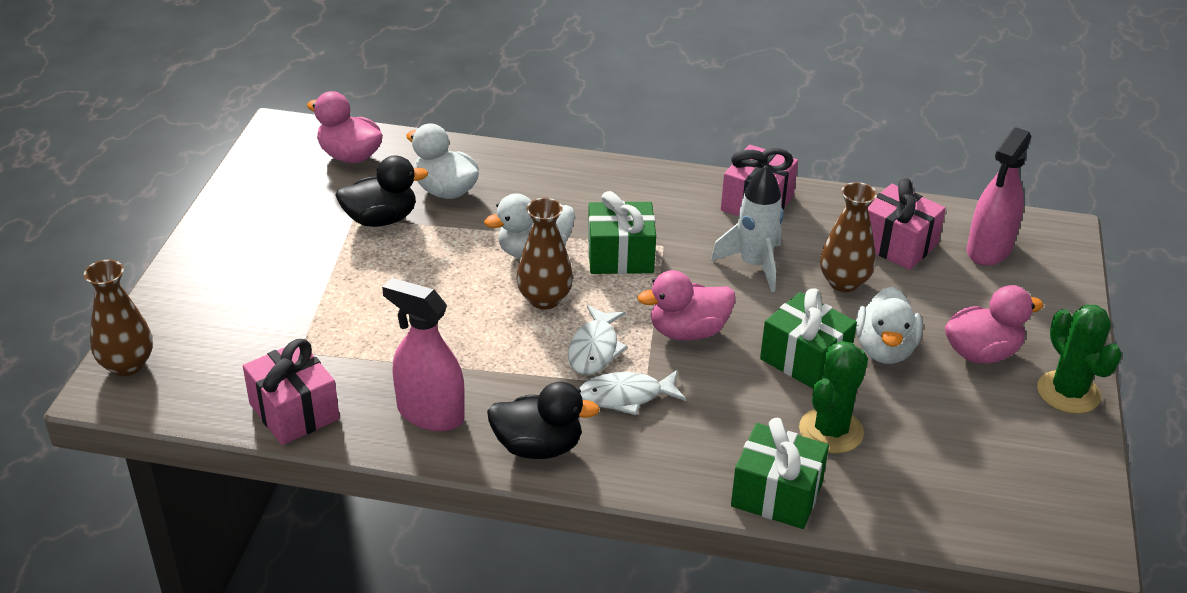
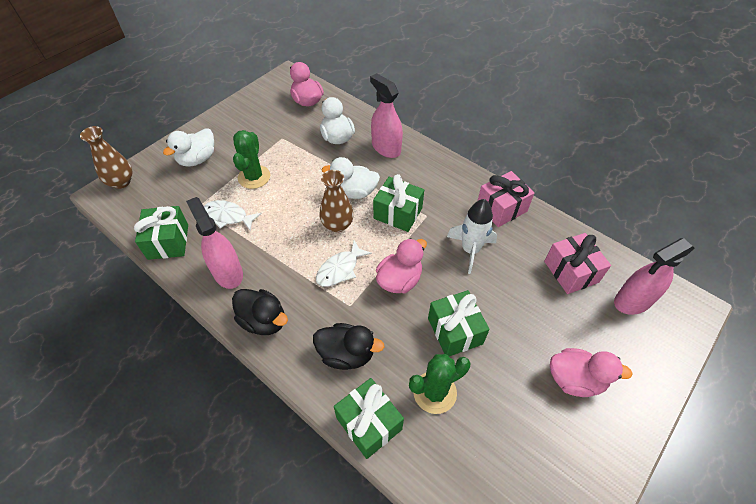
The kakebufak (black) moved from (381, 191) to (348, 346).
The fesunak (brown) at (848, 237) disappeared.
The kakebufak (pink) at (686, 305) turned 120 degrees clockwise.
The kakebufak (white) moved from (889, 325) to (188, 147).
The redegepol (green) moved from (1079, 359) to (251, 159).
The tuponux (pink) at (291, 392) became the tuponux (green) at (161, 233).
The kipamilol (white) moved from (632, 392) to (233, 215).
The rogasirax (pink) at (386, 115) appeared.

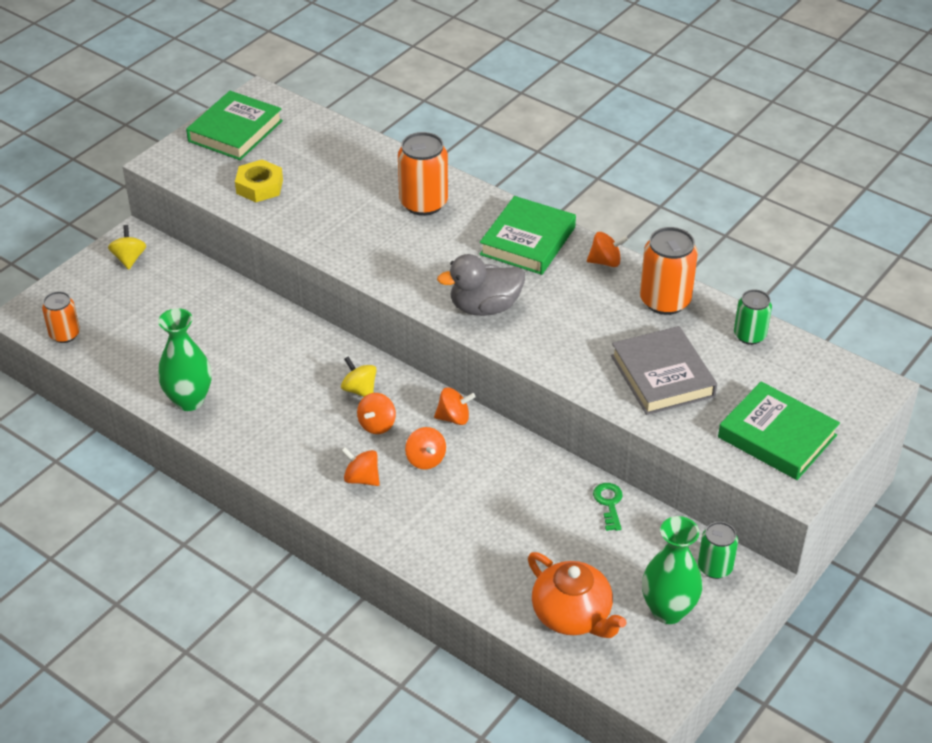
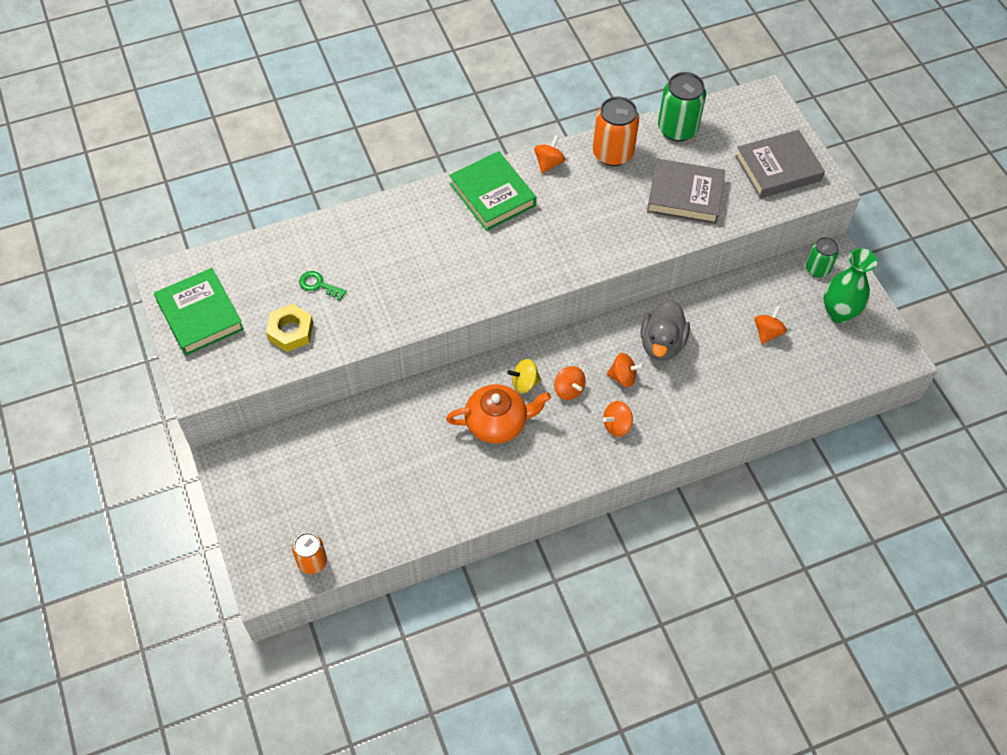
The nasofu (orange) at (423, 174) disappeared.
The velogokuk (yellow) at (127, 247) disappeared.
The kakebufak (grey) moved from (481, 285) to (665, 330).
The nasofu (green) at (753, 317) changed to 1.61 times the size.
The fesunak (green) at (185, 359) disappeared.
The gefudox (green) at (779, 431) became the gefudox (grey) at (780, 164).
The velogokuk (orange) moved from (455, 406) to (771, 325).
The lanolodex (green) moved from (608, 507) to (323, 285).
The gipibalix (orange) moved from (577, 595) to (498, 414).

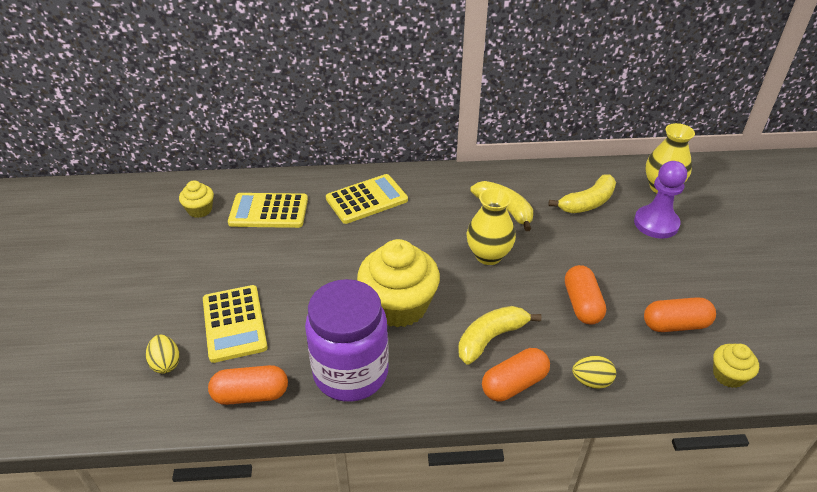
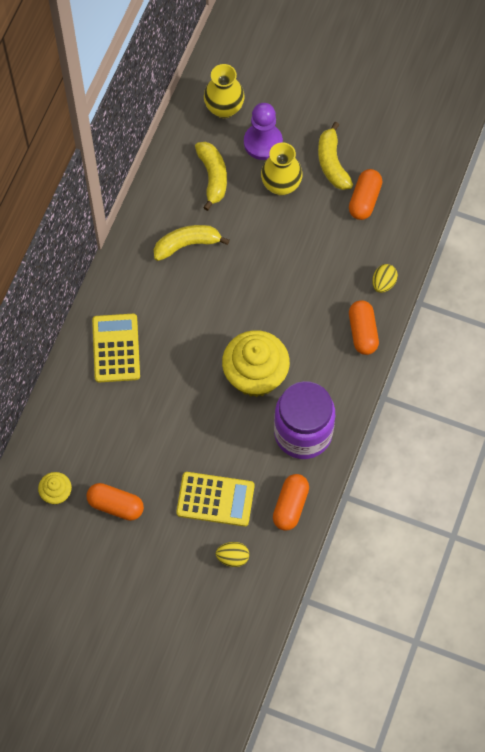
The fesunak (yellow) moved from (491, 226) to (281, 169).
The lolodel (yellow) at (268, 210) disappeared.
The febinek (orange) moved from (585, 295) to (115, 502).
The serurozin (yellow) moved from (499, 335) to (335, 156).
The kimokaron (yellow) at (736, 366) disappeared.

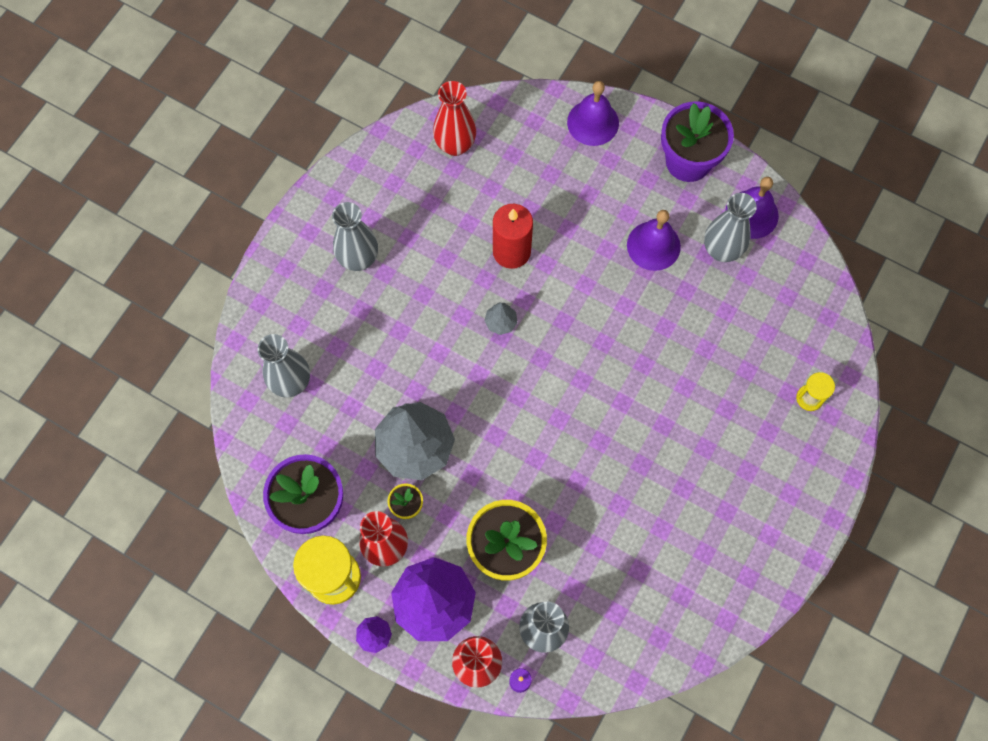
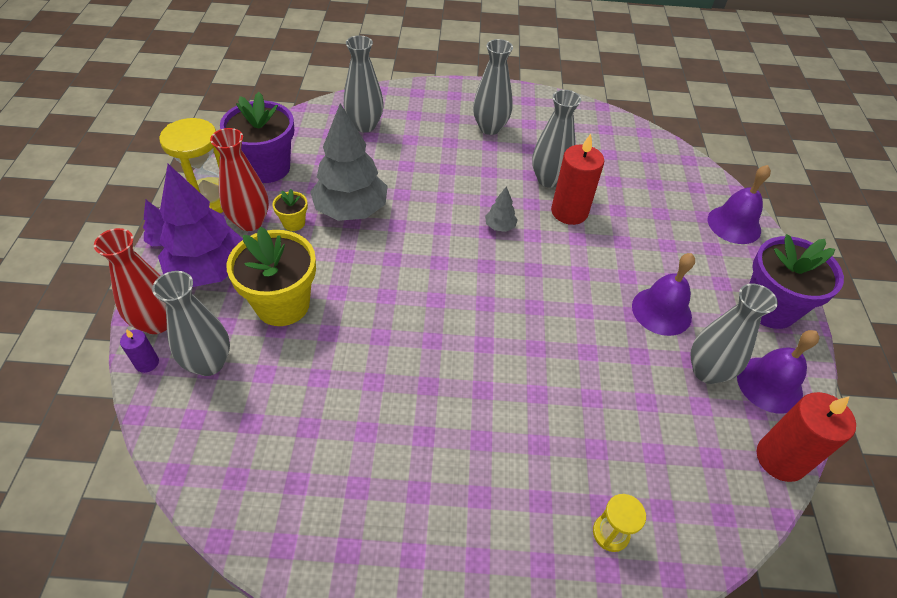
The fesunak (red) at (454, 118) disappeared.
The fesunak (grey) at (556, 139) appeared.
The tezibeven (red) at (806, 437) appeared.

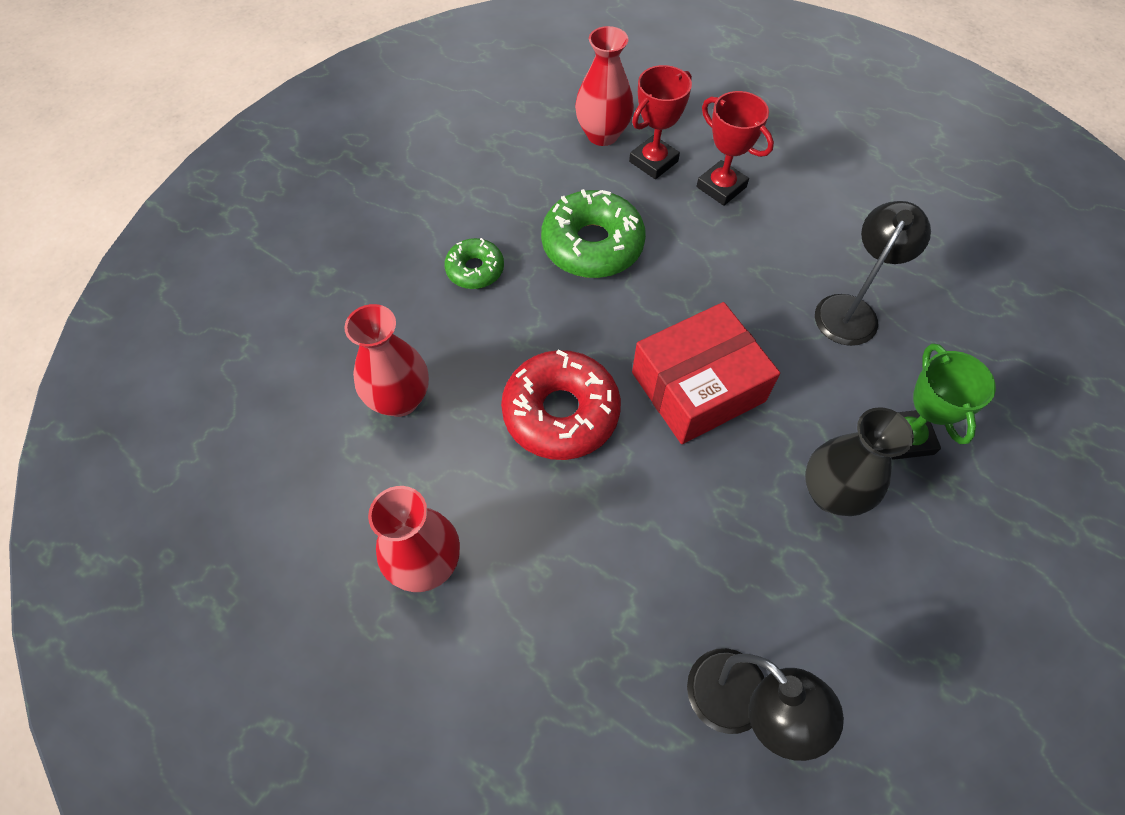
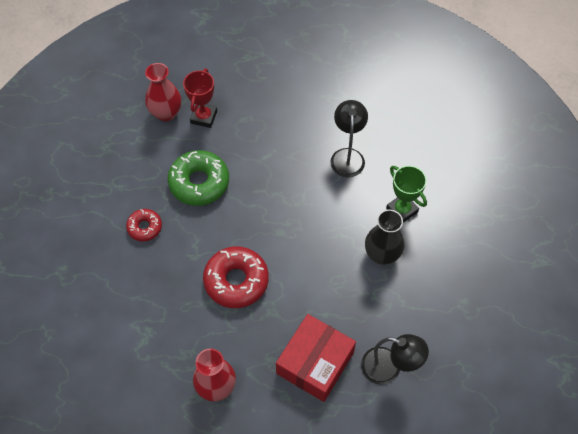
The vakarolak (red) at (735, 148) disappeared.
The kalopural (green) at (474, 263) became the kalopural (red) at (144, 225).
The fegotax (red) moved from (706, 373) to (316, 358).
The fesunak (red) at (386, 360) disappeared.

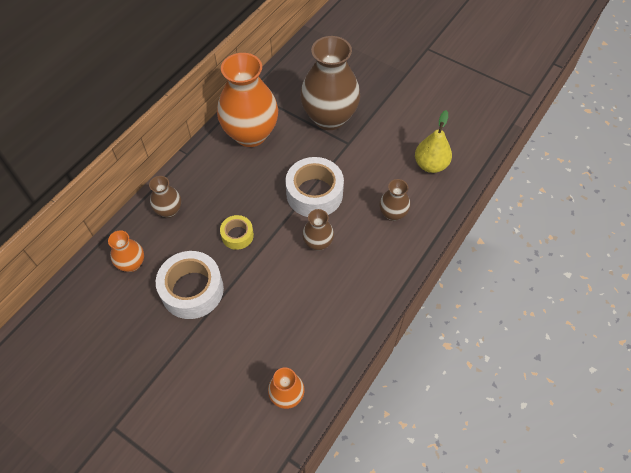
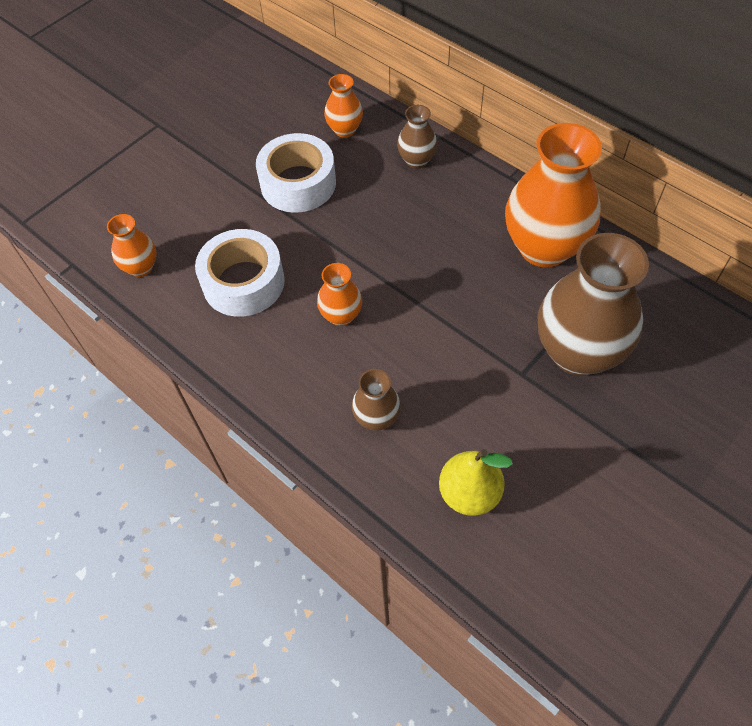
The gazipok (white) moved from (314, 187) to (240, 273).
The fesunak (brown) at (318, 230) became the fesunak (orange) at (339, 294).
The gazipok (yellow) at (237, 232) disappeared.

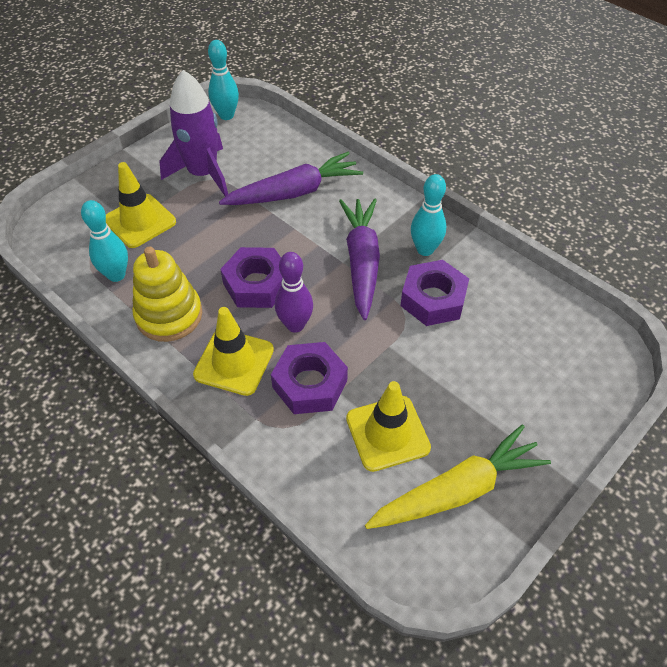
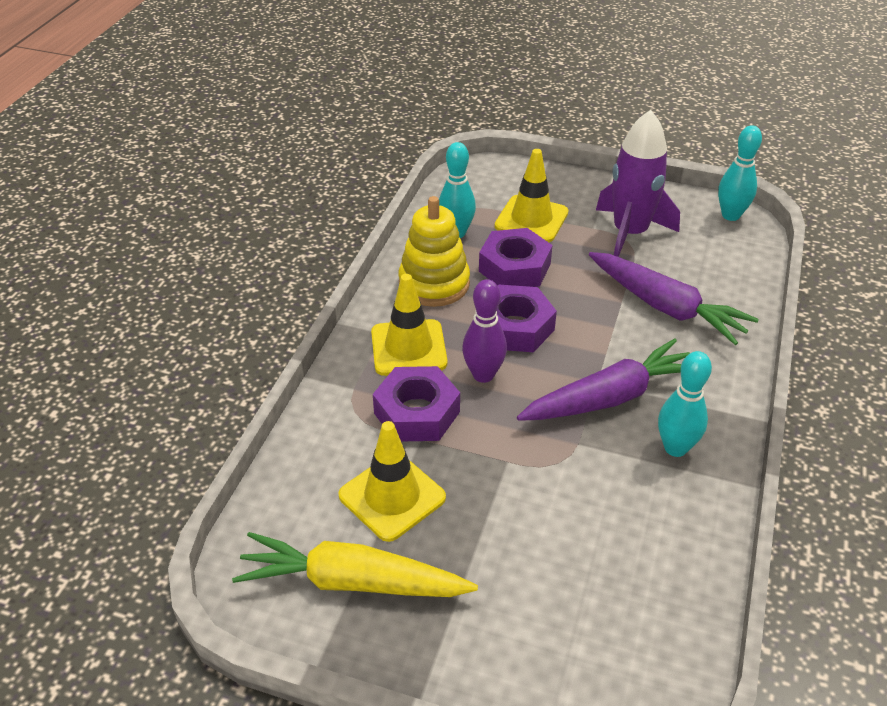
The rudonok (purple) moved from (434, 293) to (516, 257).
The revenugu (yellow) at (458, 476) turned 150 degrees clockwise.

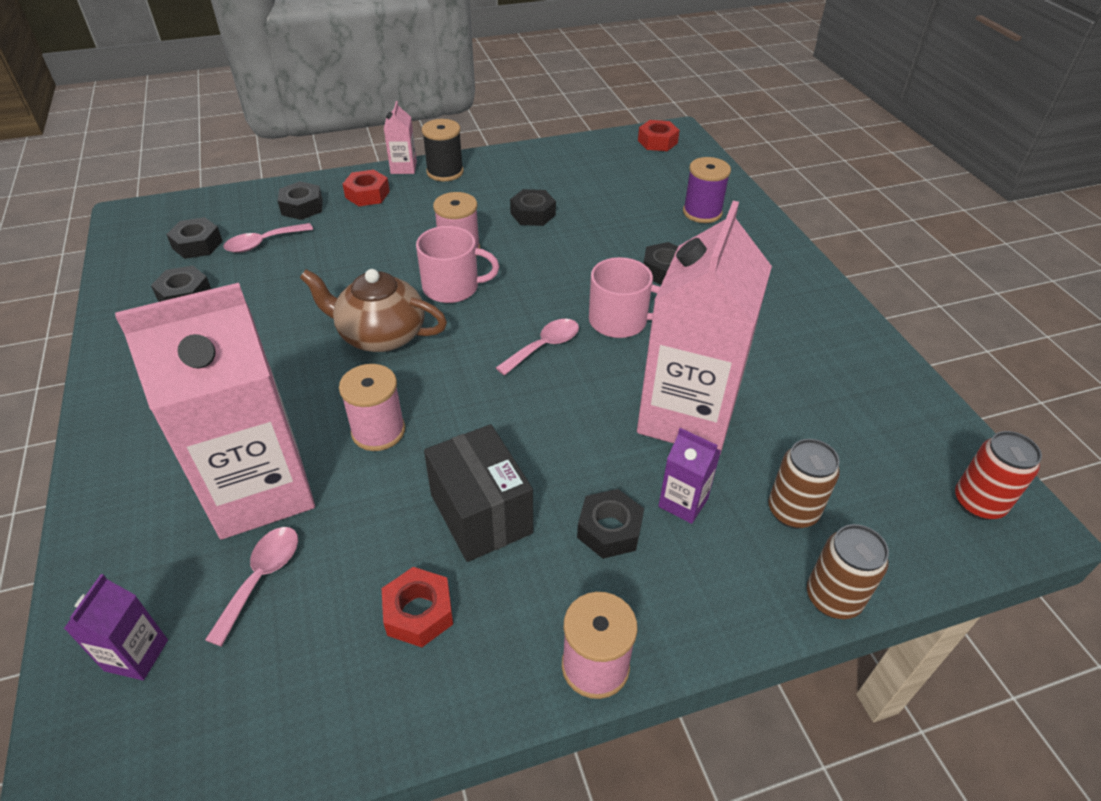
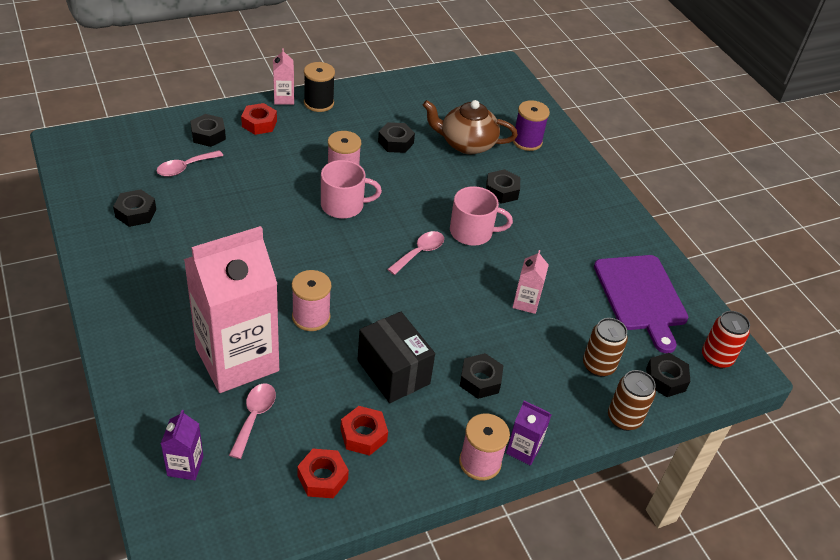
The rudonok (red) moved from (659, 135) to (323, 473).
The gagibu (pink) at (704, 327) changed to 0.41 times the size.
The rudonok (black) moved from (194, 238) to (668, 375).
The gipibalix (brown) moved from (373, 310) to (470, 127).
The gagibu (purple) moved from (689, 476) to (529, 433).
The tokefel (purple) at (641, 304) appeared.

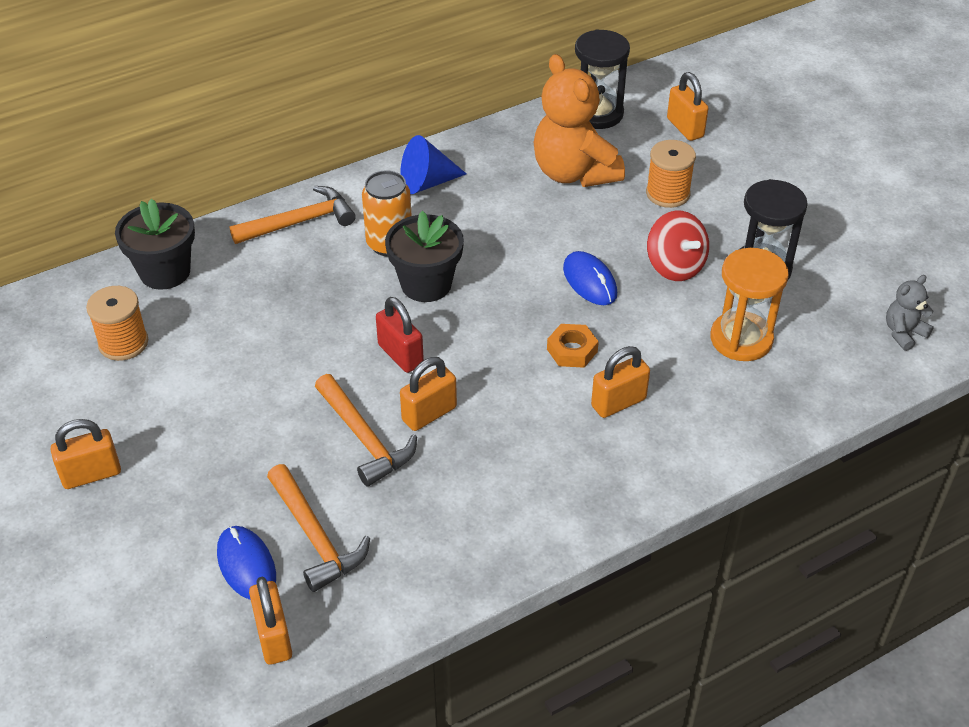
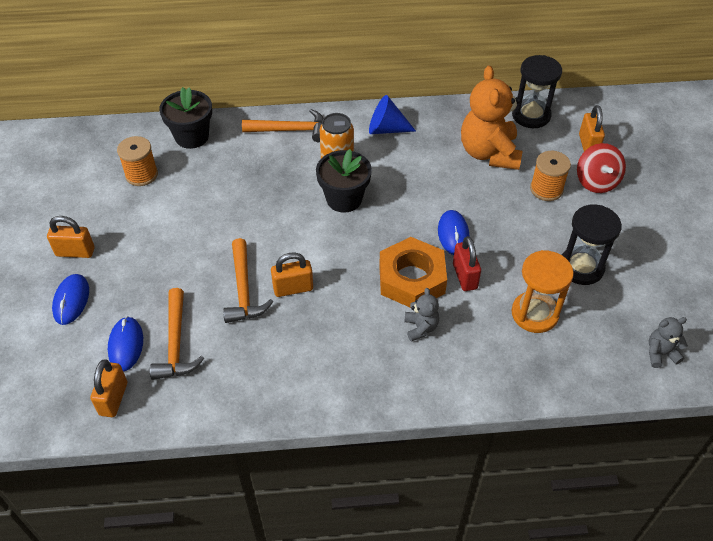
The velogokuk (red) moved from (678, 246) to (601, 168).
The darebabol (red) moved from (400, 335) to (467, 263).
The rudonok (orange) at (573, 346) changed to 2.00 times the size.
The darebabol (orange) at (620, 382) was replaced by the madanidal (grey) at (421, 315).
The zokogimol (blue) at (70, 299) appeared.

